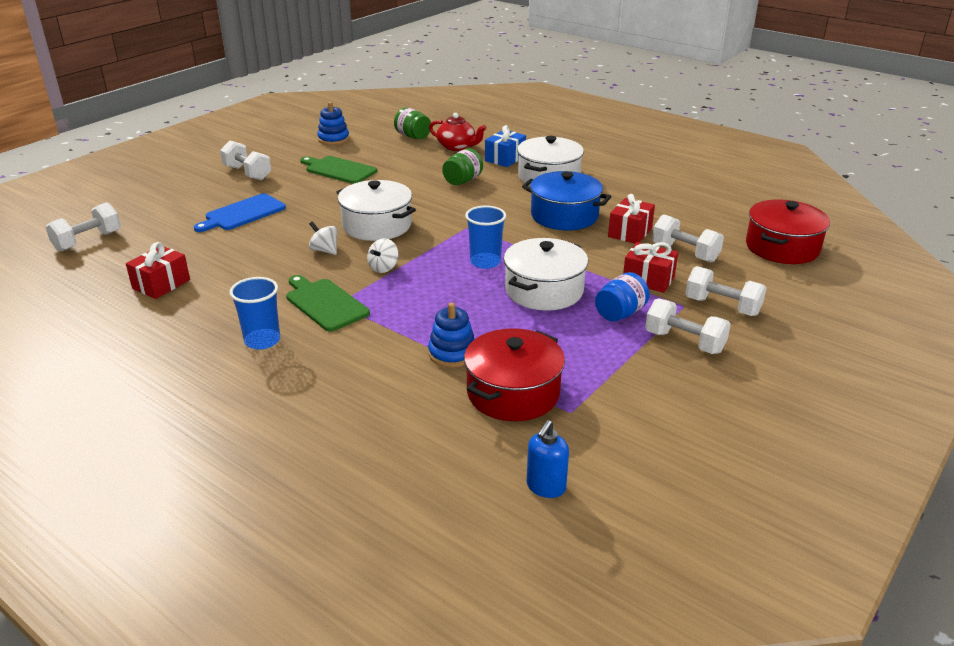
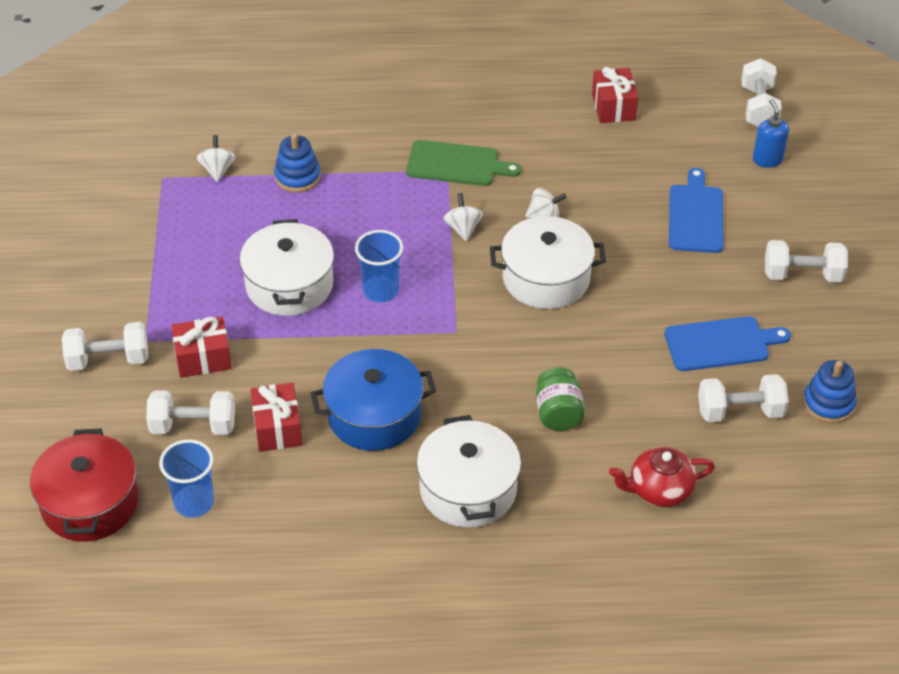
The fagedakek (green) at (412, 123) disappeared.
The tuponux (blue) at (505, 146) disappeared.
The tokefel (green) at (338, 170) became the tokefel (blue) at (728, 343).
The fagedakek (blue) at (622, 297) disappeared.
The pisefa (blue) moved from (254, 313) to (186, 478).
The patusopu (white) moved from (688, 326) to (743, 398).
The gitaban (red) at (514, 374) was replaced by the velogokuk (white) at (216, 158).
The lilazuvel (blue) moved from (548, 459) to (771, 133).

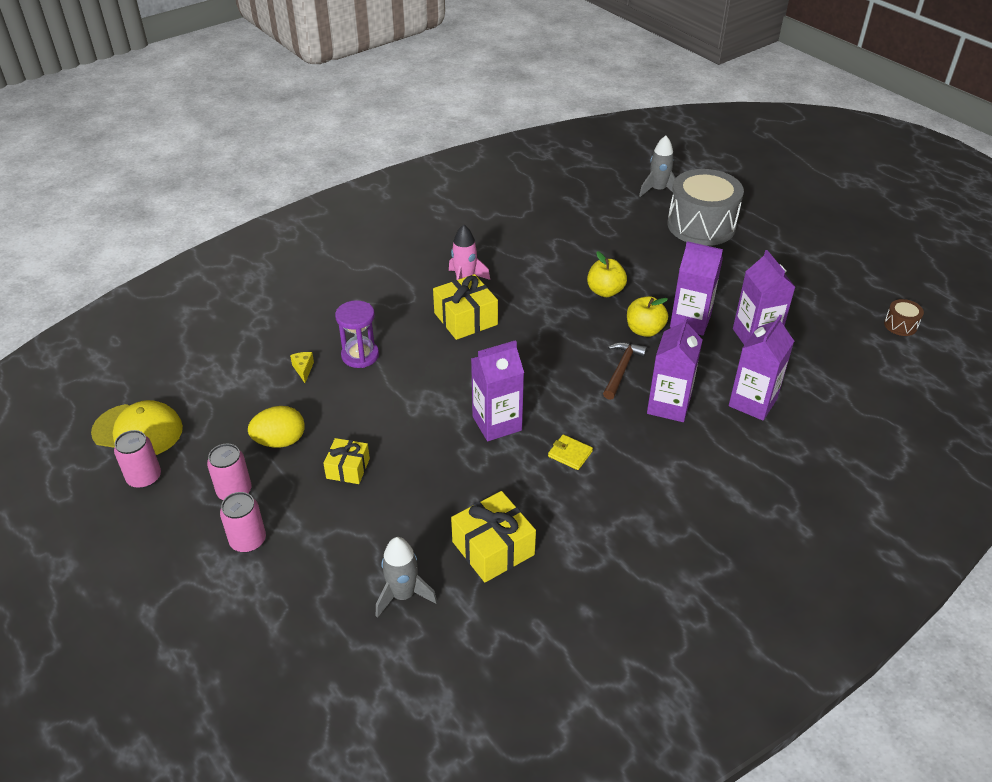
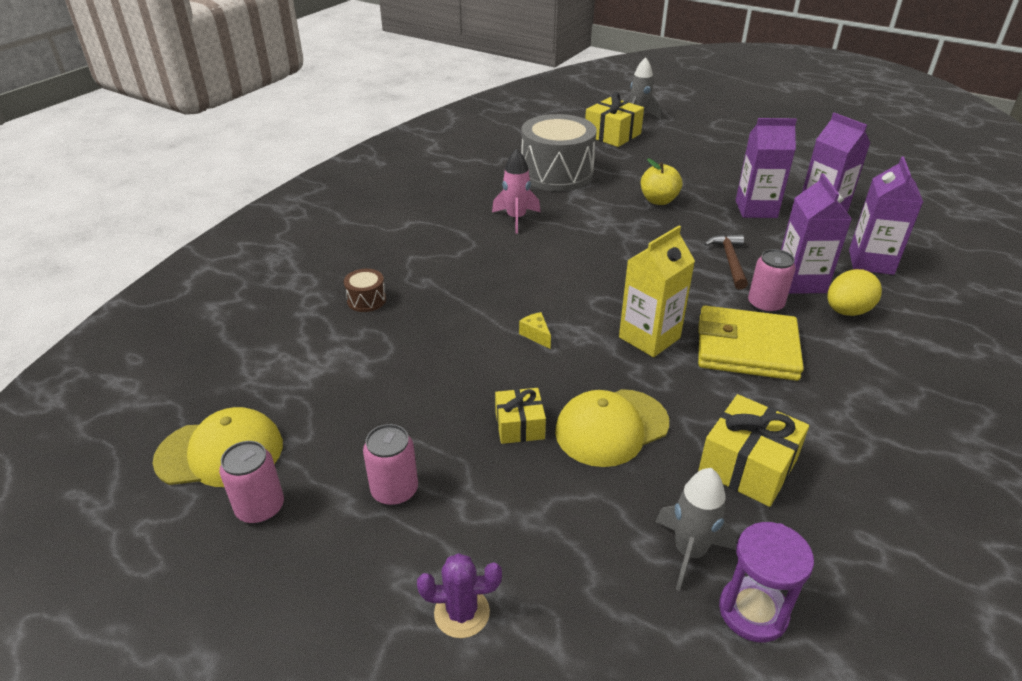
The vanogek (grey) moved from (705, 207) to (559, 152).
The tuponux (yellow) moved from (465, 307) to (614, 120).
The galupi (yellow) at (647, 316) disappeared.
The vanogek (brown) moved from (904, 317) to (365, 290).
The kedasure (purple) moved from (357, 334) to (766, 582).
The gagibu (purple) at (497, 390) became the gagibu (yellow) at (657, 291).
The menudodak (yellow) moved from (302, 367) to (535, 330).
The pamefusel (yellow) moved from (276, 427) to (854, 292).
The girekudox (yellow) at (570, 452) changed to 2.39 times the size.
The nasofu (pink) moved from (243, 522) to (772, 281).
The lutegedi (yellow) at (612, 428) appeared.
The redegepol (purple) at (459, 595) appeared.

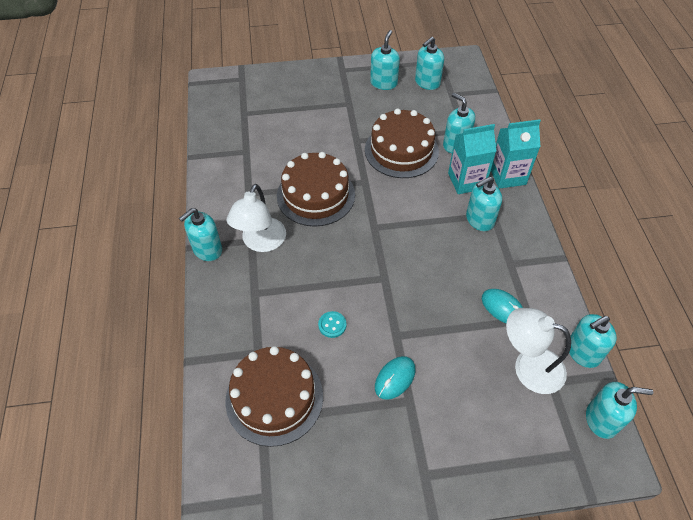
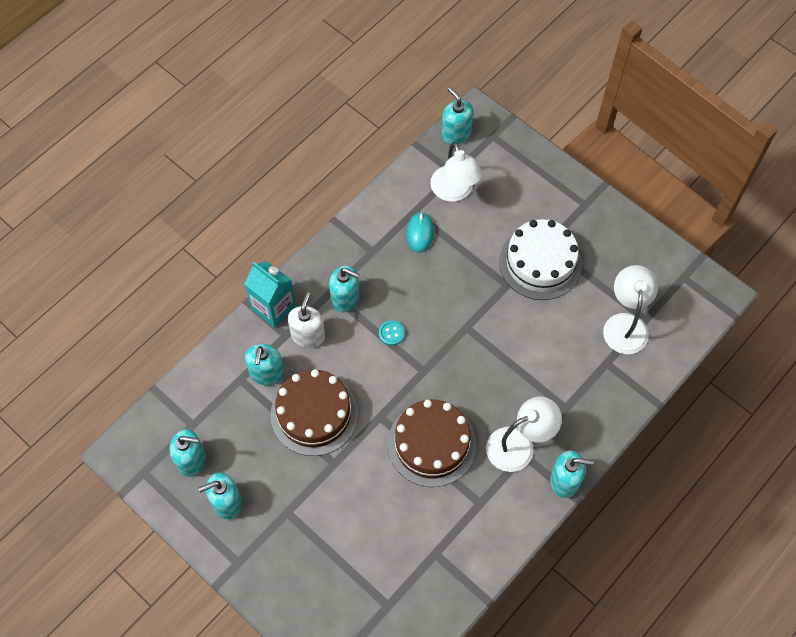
The gagibu (turquoise) at (472, 159) was replaced by the lilazuvel (white) at (306, 320).
The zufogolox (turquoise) moved from (332, 324) to (392, 333).
The lilazuvel (turquoise) at (593, 341) disappeared.
The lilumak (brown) at (274, 396) was replaced by the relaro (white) at (630, 309).
The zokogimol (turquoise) at (395, 378) was replaced by the lilumak (white) at (540, 259).

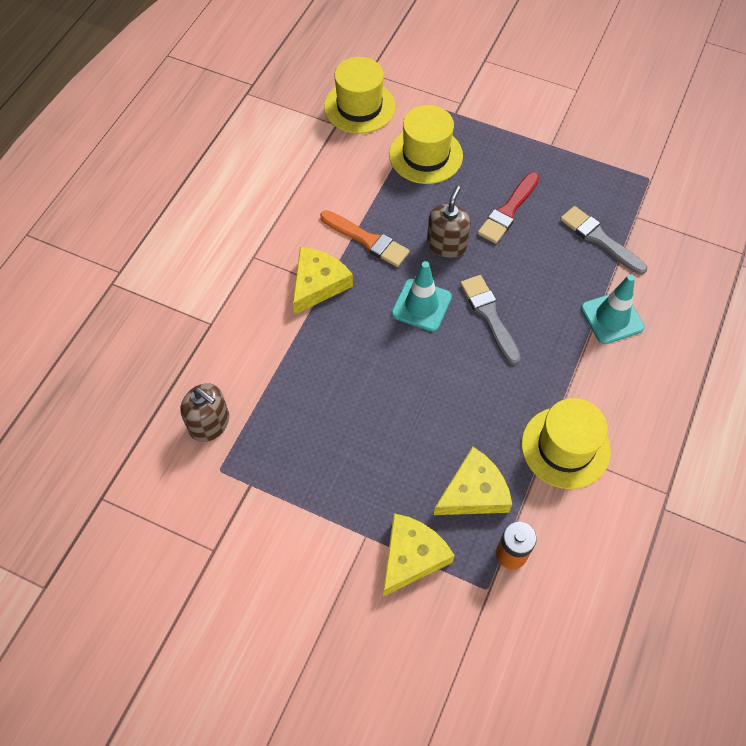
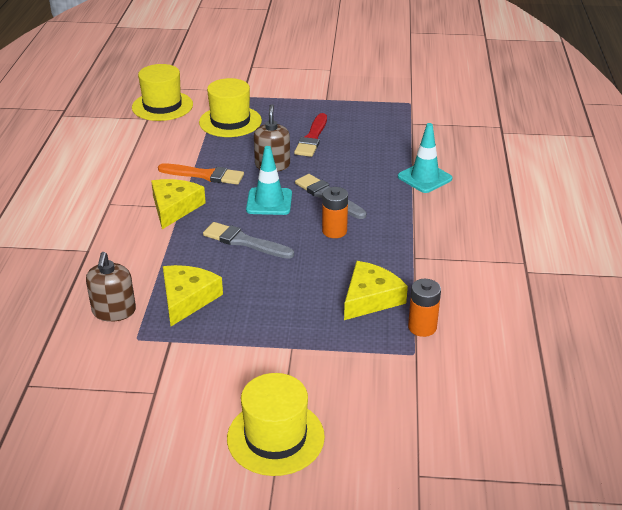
The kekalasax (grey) moved from (603, 240) to (248, 240).
The lilazuvel (brown) at (204, 412) turned 75 degrees clockwise.
The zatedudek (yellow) moved from (566, 443) to (276, 424).
The menudodak (yellow) moved from (419, 555) to (193, 295).
The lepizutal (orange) at (335, 212) appeared.

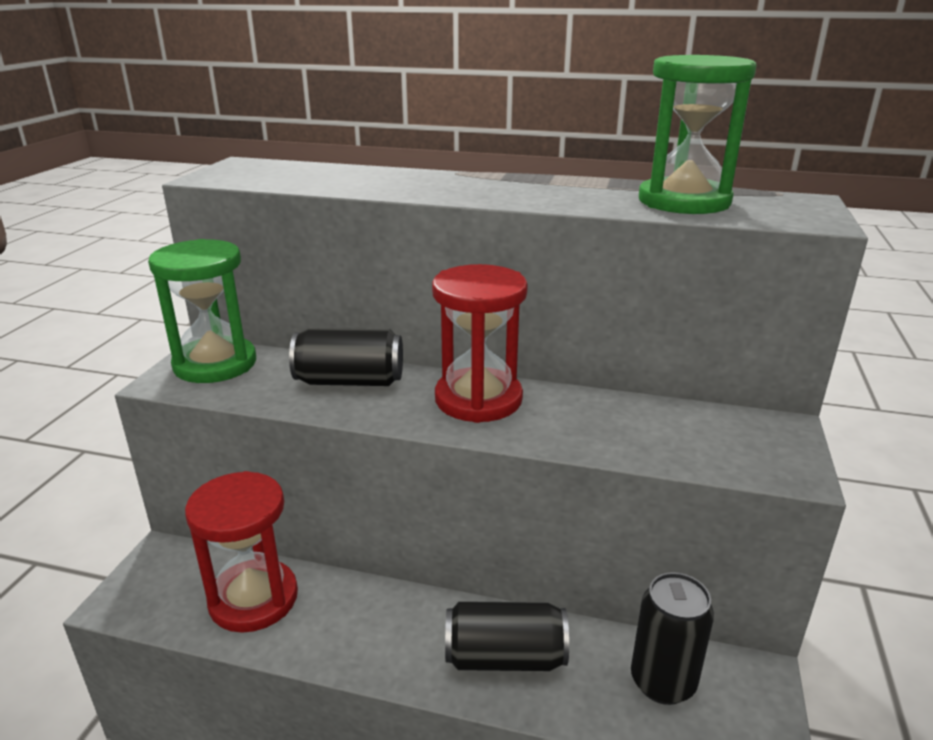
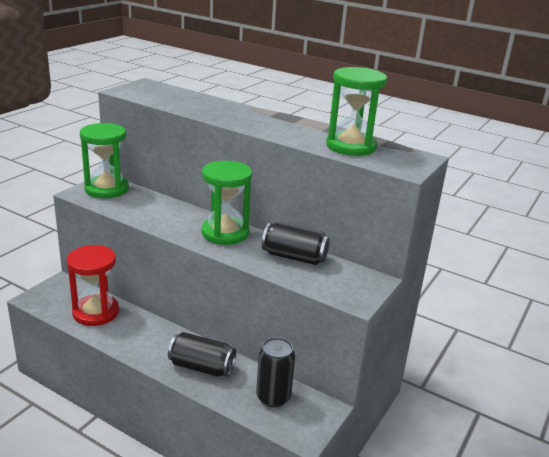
The kedasure (red) at (480, 343) became the kedasure (green) at (226, 203).
The nasofu (black) moved from (346, 357) to (296, 243).

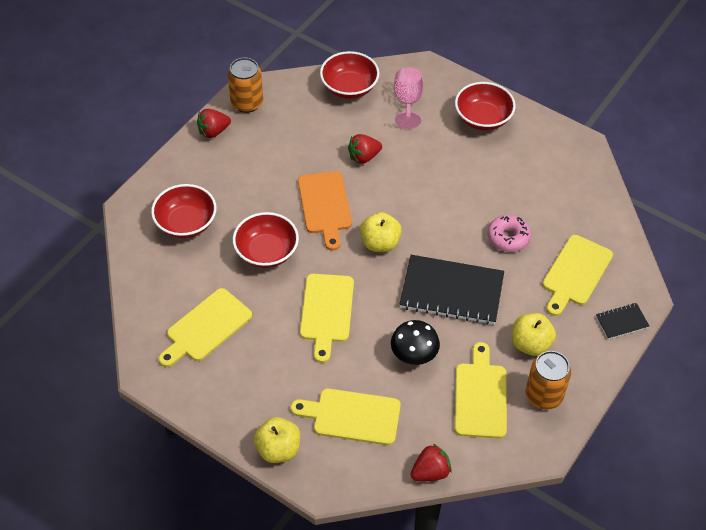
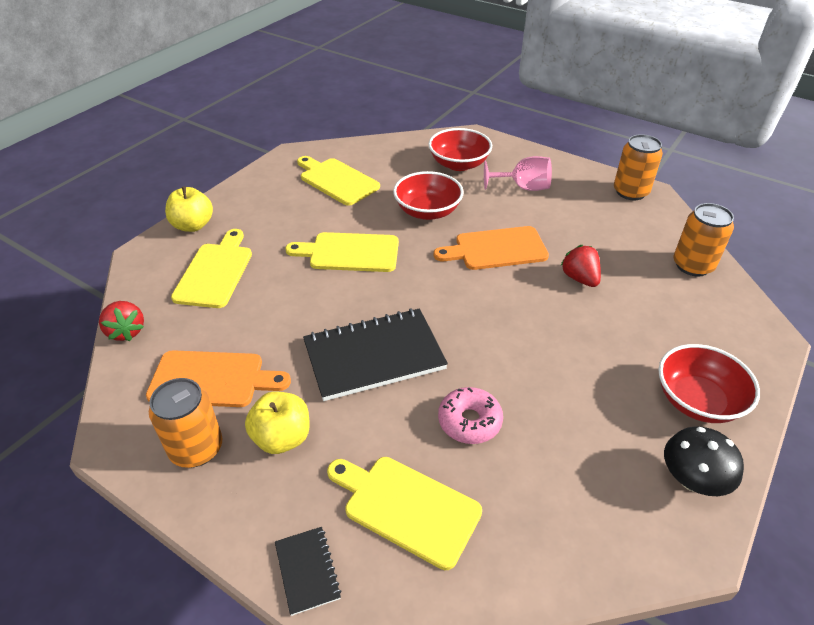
The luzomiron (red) at (349, 75) was replaced by the nasofu (orange) at (703, 240).
The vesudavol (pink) moved from (409, 98) to (518, 173).
The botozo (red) at (214, 123) disappeared.
The galupi (yellow) at (381, 232) disappeared.
The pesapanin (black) at (451, 290) turned 60 degrees clockwise.
The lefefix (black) moved from (415, 342) to (704, 461).
The tokefel (yellow) at (481, 390) became the tokefel (orange) at (218, 378).

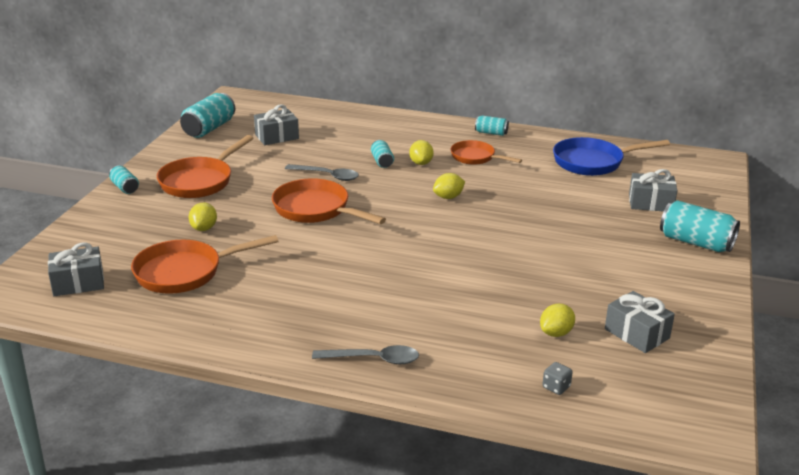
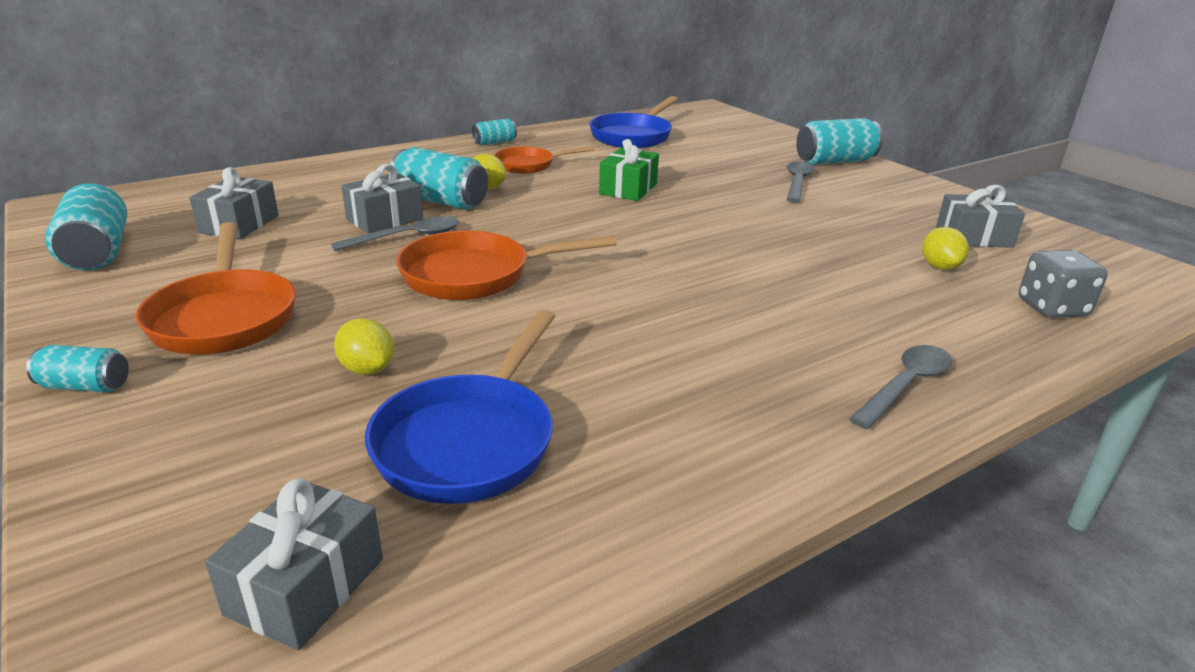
The nasofu (turquoise) at (382, 154) changed to 1.81 times the size.
The tuponux (grey) moved from (653, 190) to (382, 198).
The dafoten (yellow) at (449, 186) disappeared.
The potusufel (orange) at (205, 264) became the potusufel (blue) at (460, 407).
The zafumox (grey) at (557, 378) changed to 1.81 times the size.
The tuponux (green) at (629, 170) appeared.
The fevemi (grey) at (800, 182) appeared.

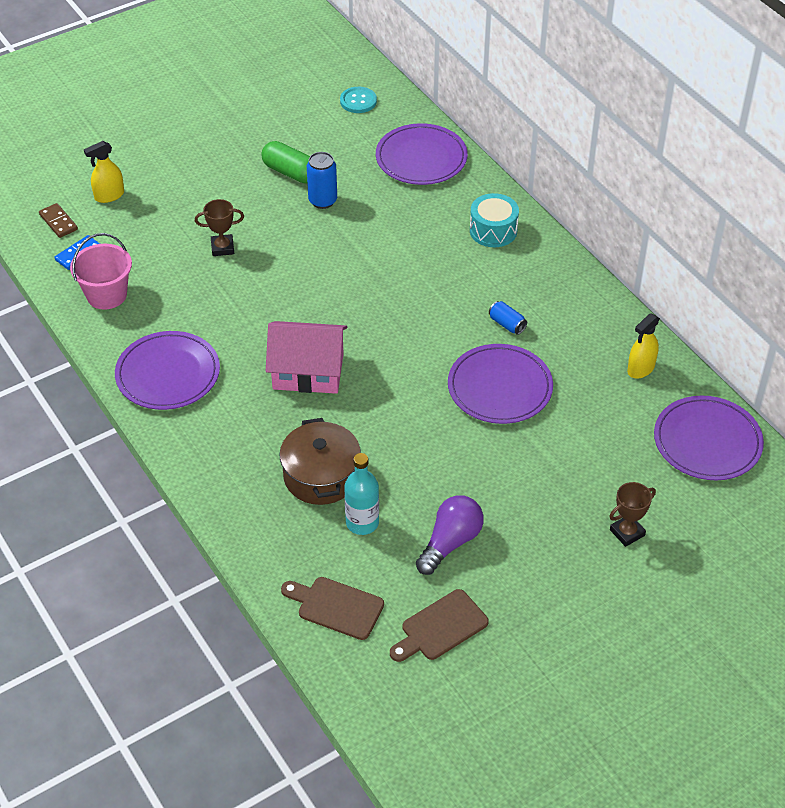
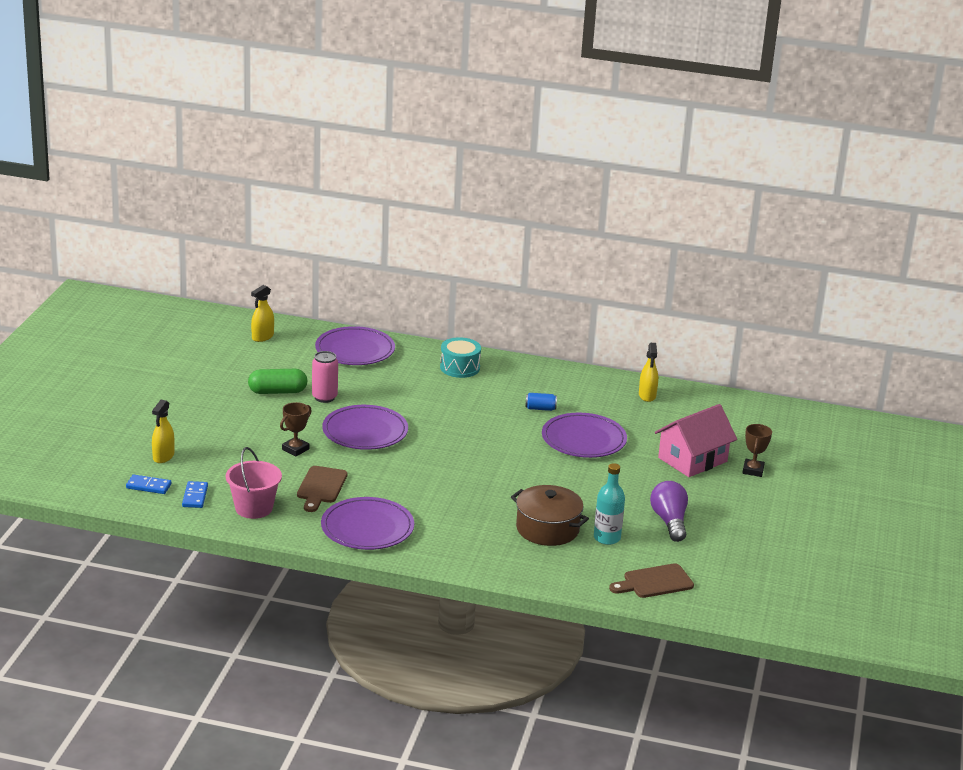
The zufogolox (turquoise) at (358, 100) was replaced by the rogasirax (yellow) at (262, 313).
The nasofu (blue) at (322, 180) became the nasofu (pink) at (325, 377).
The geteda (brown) at (58, 220) became the geteda (blue) at (148, 484).
The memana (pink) moved from (306, 357) to (696, 440).
The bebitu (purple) moved from (709, 438) to (365, 427).
The tokefel (brown) moved from (439, 625) to (322, 489).

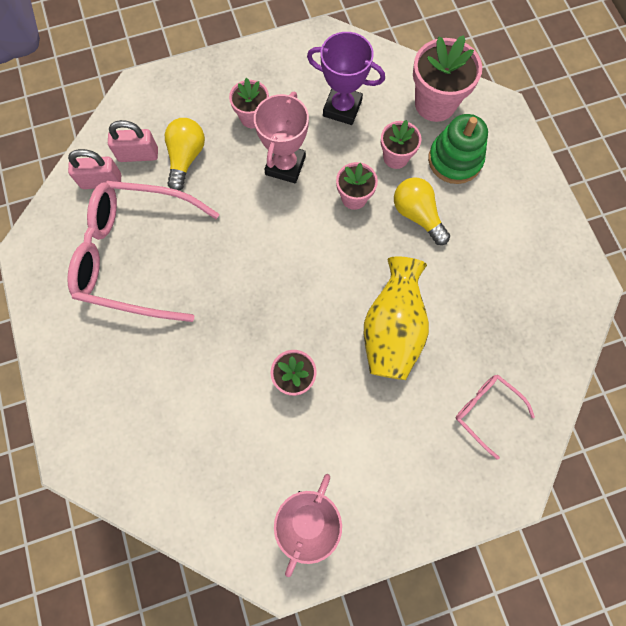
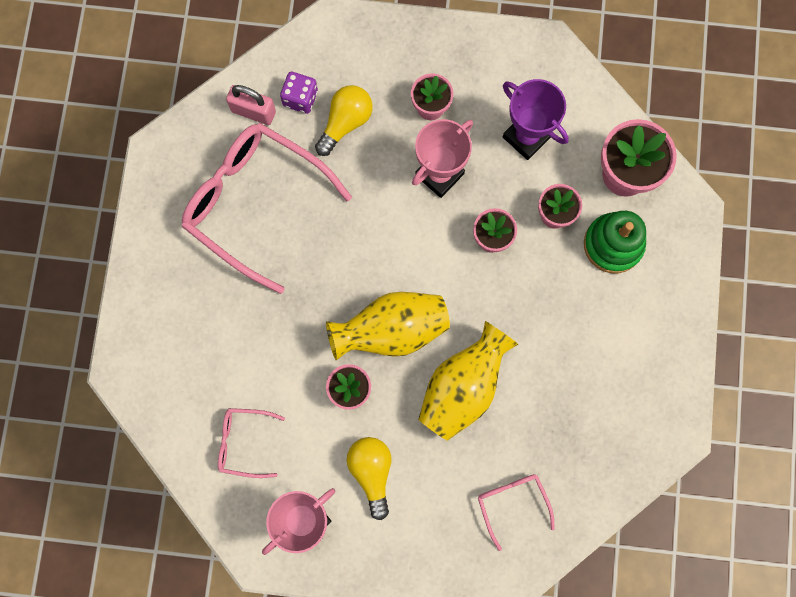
The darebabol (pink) at (133, 141) was replaced by the zafumox (purple) at (299, 93).
The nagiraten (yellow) moved from (422, 211) to (369, 478).
The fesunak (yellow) at (388, 326) appeared.
The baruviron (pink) at (251, 443) appeared.

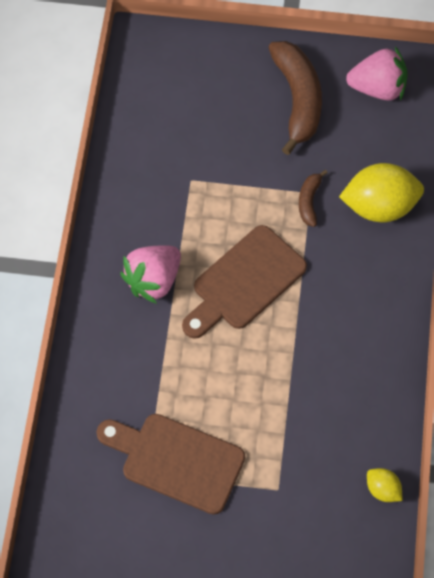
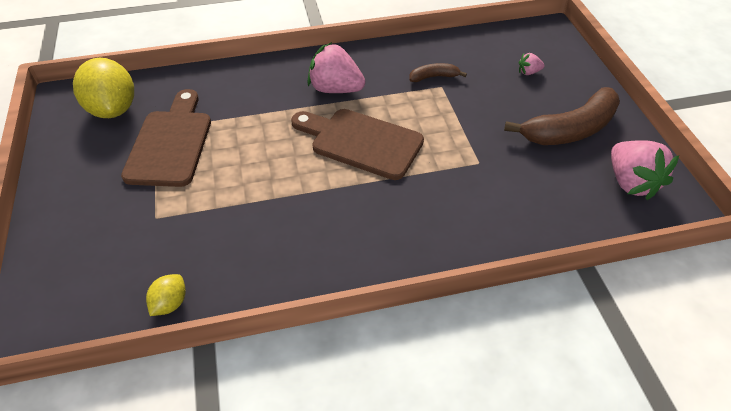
The dafoten (yellow) moved from (381, 192) to (103, 88).
The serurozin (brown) moved from (313, 198) to (438, 72).
The botozo (pink) at (531, 64) appeared.

